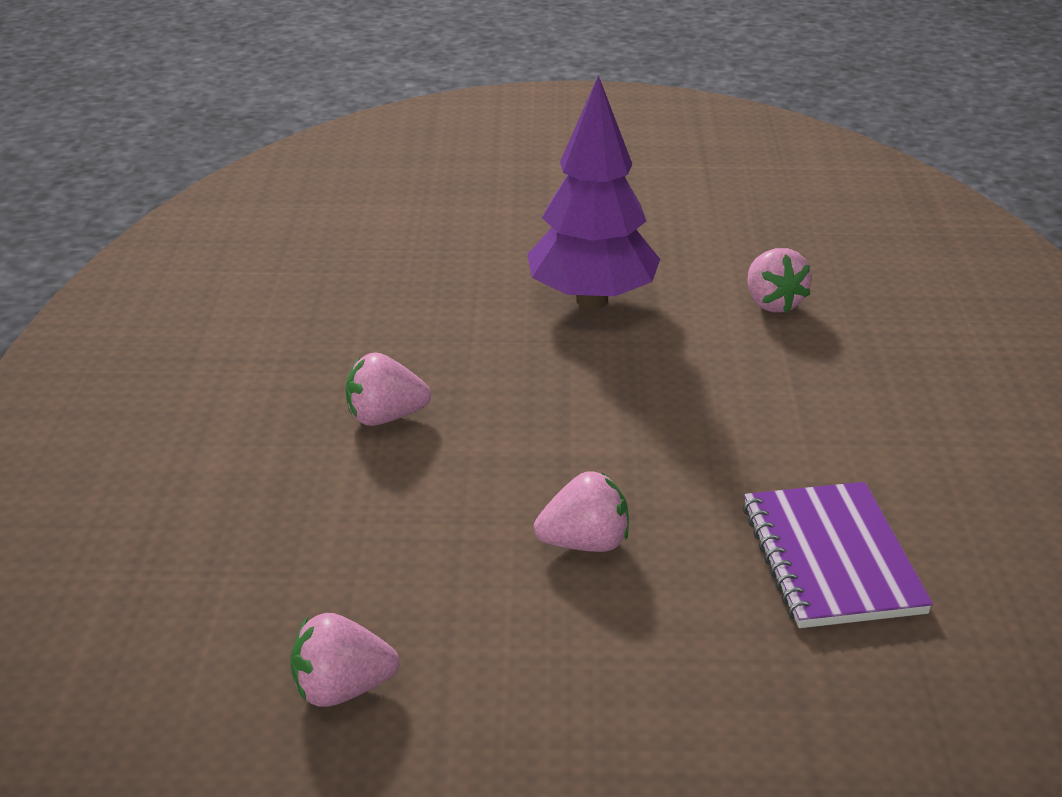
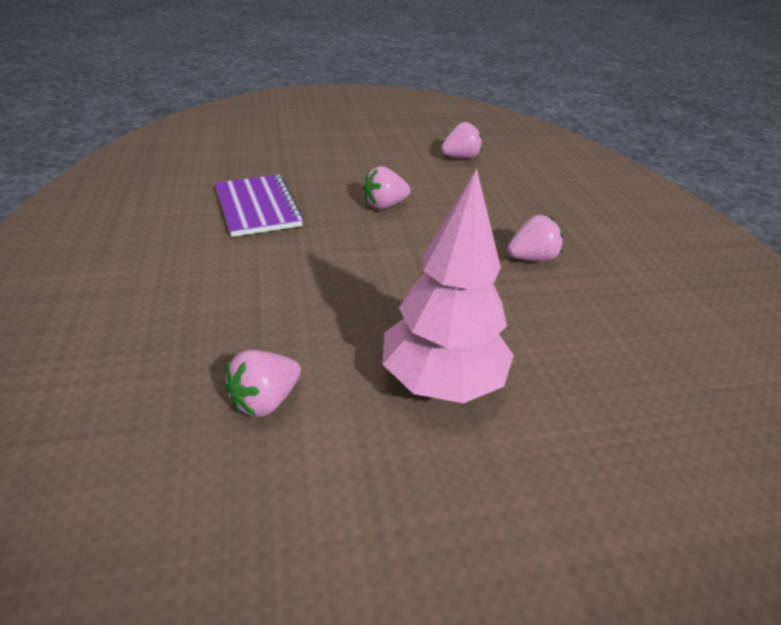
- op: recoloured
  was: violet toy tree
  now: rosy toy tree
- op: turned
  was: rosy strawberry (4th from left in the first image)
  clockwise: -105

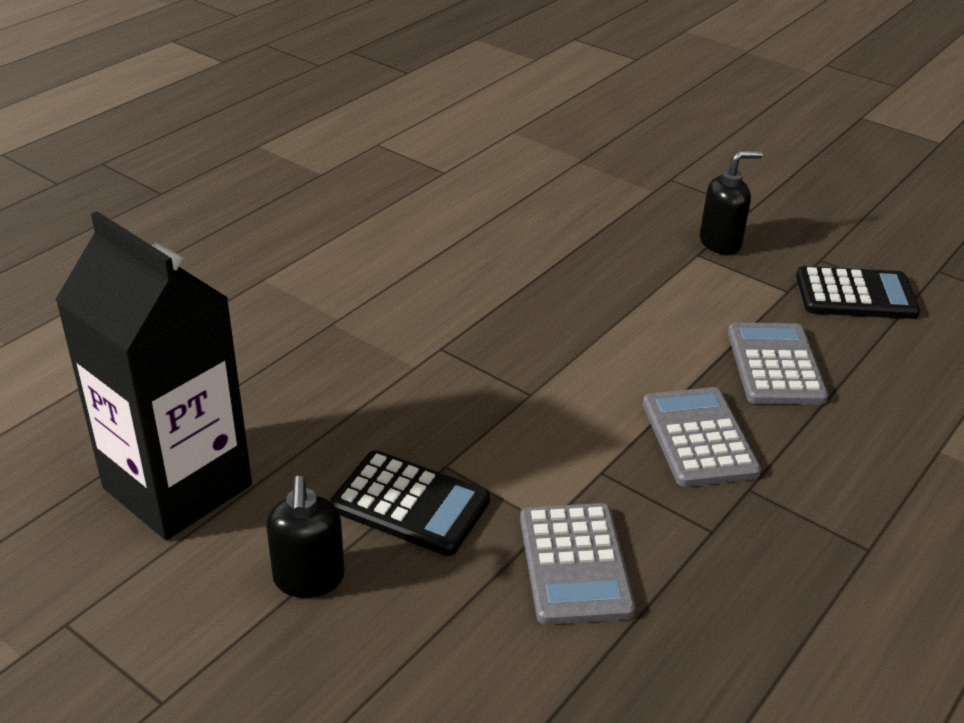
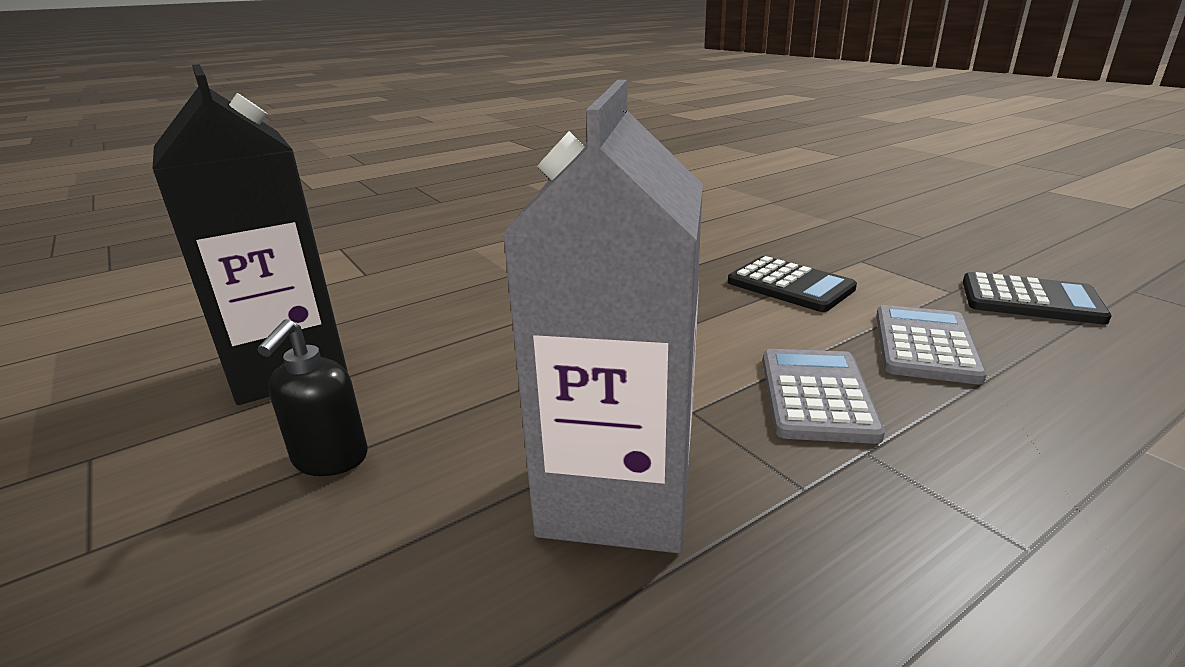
- op: moved
  was: ebony calculator (1st from left)
- op: replaced
  was: ash-grey calculator (1st from left)
  now: ash-grey juice carton
- op: removed
  was: ebony soap dispenser (2nd from left)

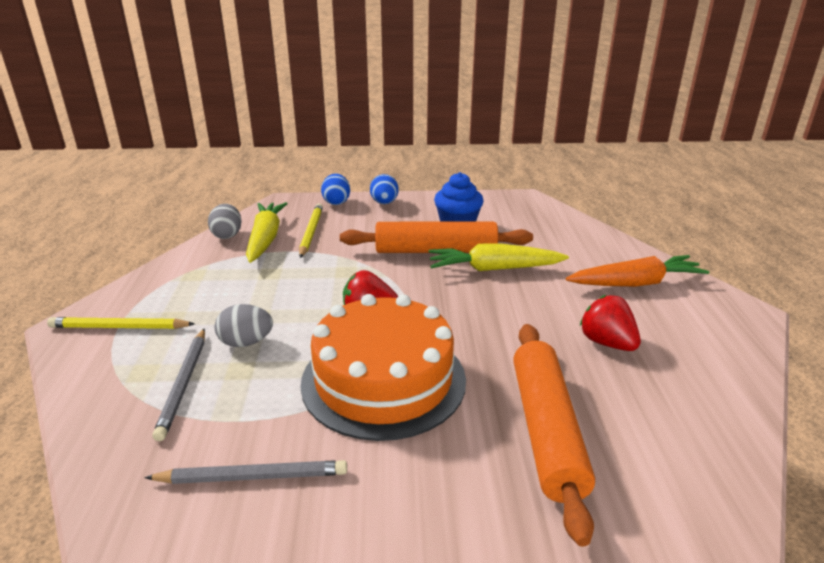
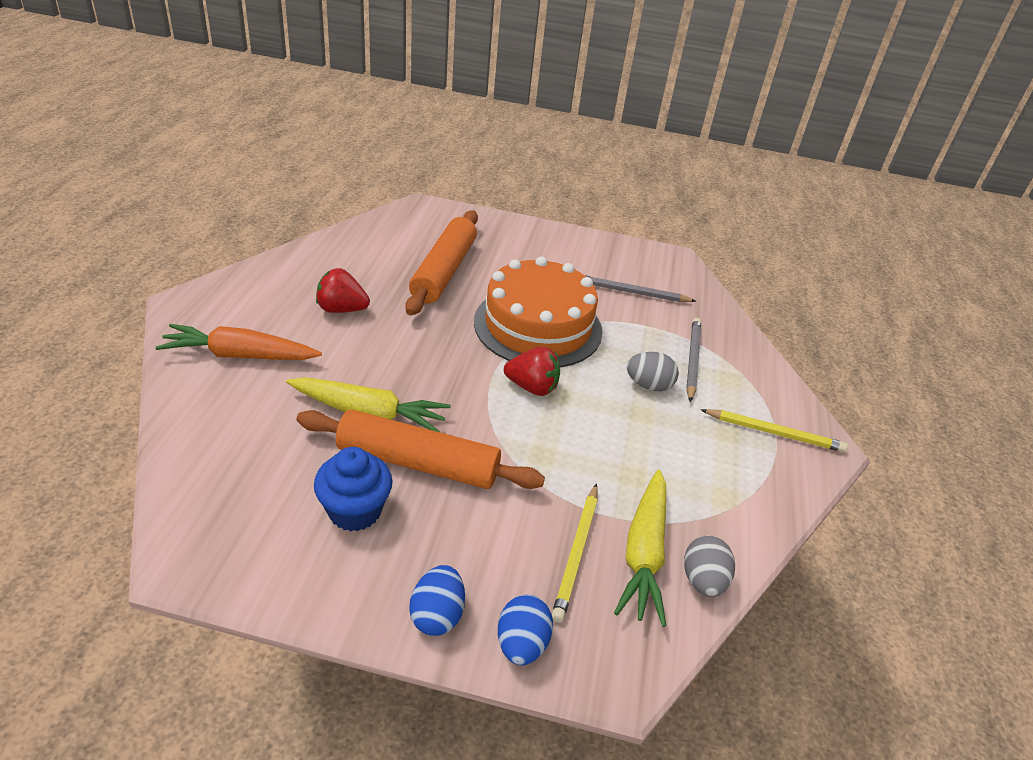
- op: turned
  was: red strawberry (2nd from left in the first image)
  clockwise: 120

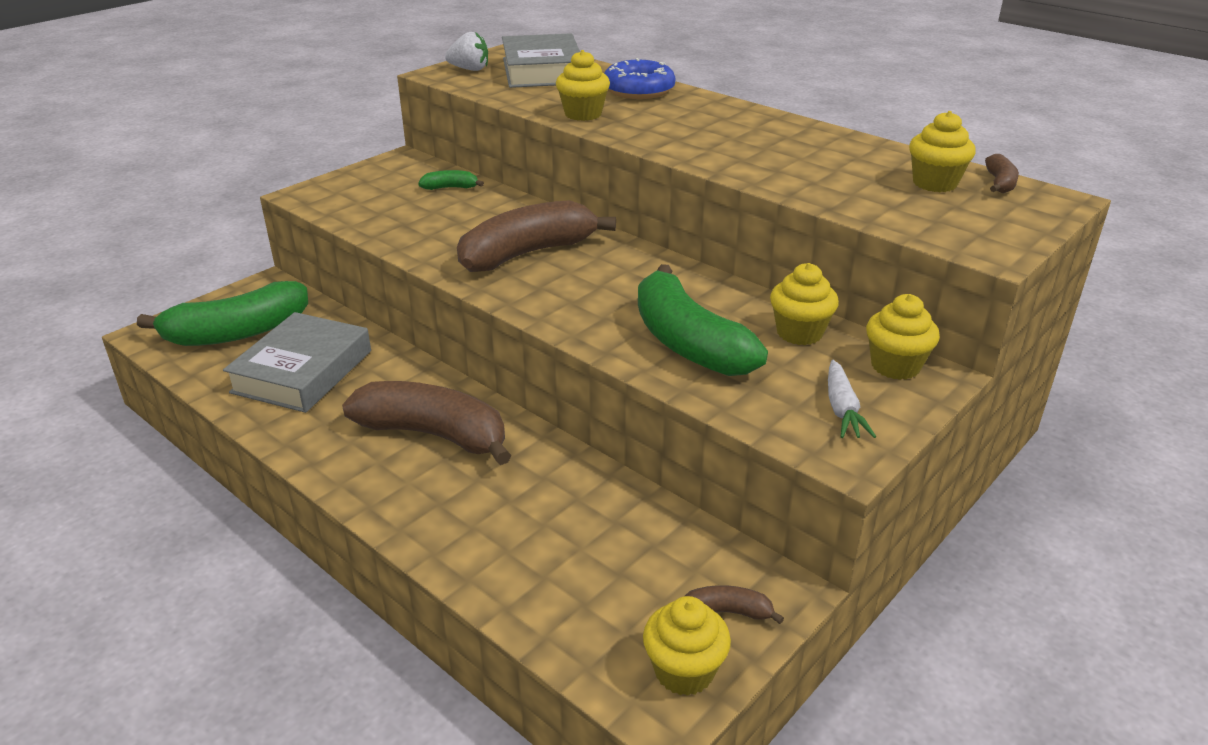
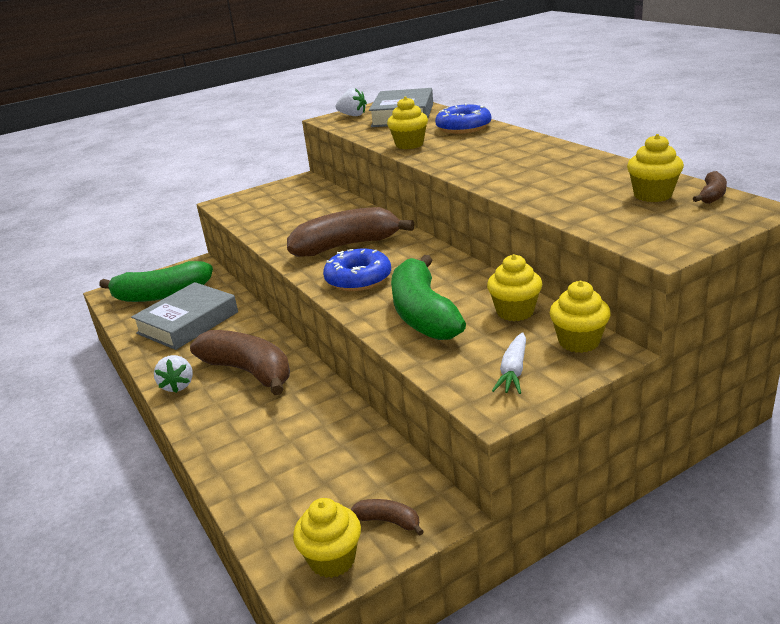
- op: removed
  was: leaf-green banana (2nd from left)
- op: added
  now: snow-white strawberry (1st from left)
- op: added
  now: royal blue glazed donut (1st from left)

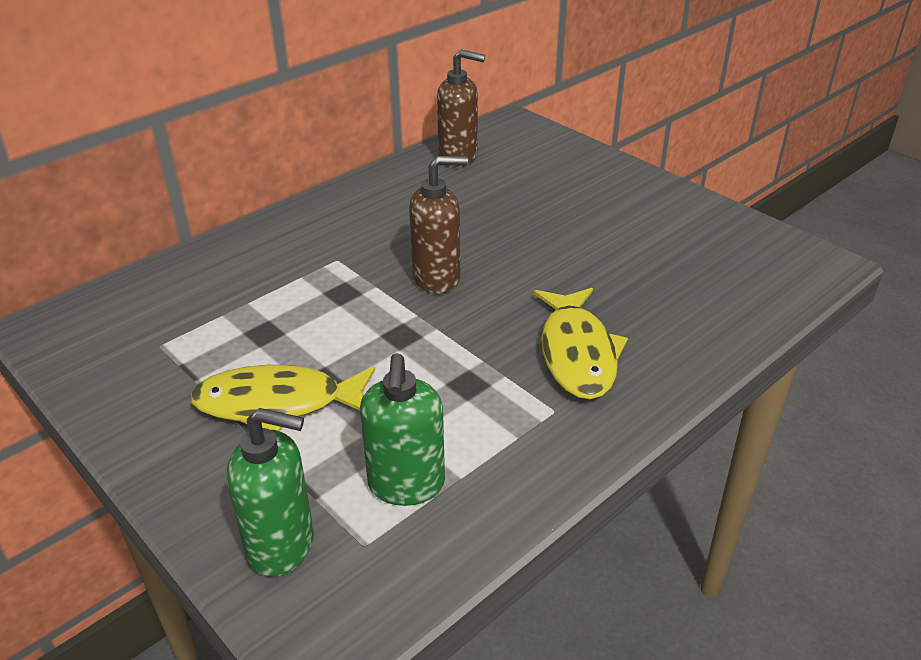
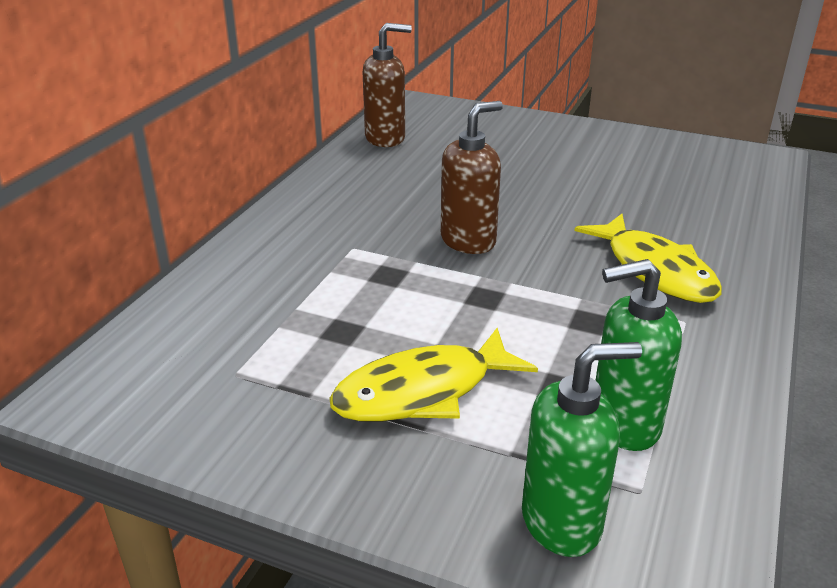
- op: turned
  was: leaf-green soap dispenser (2nd from left)
  clockwise: 105

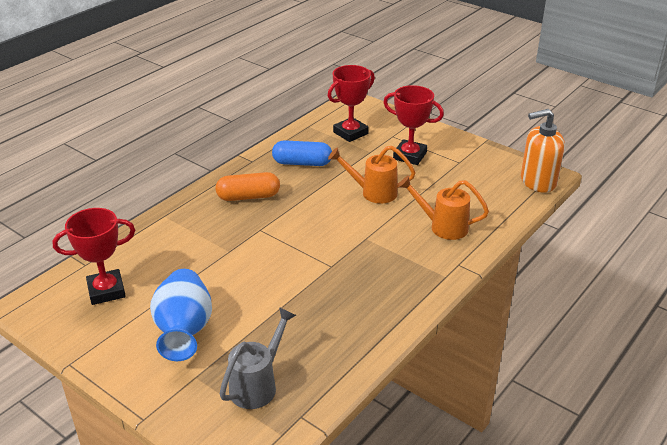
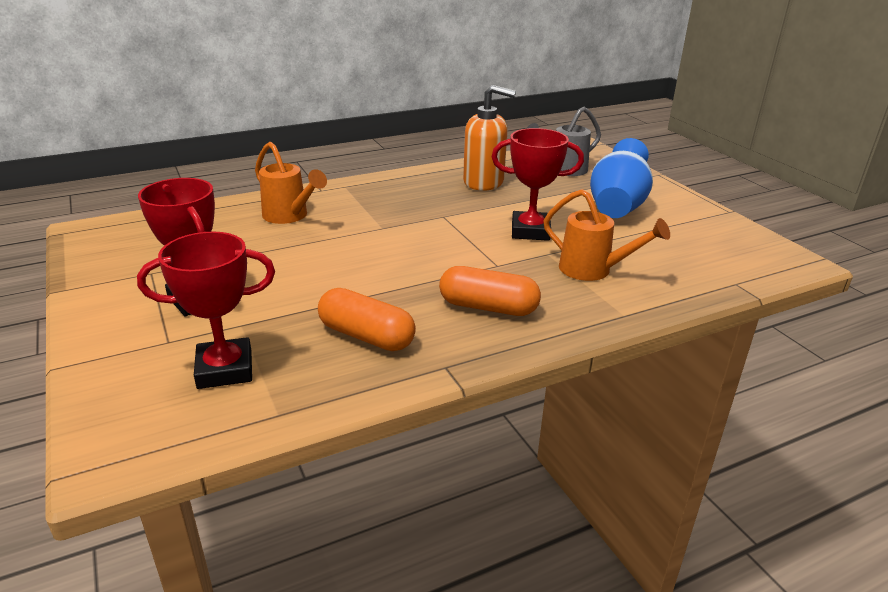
- op: moved
  was: red award cup (1st from left in the first image)
  now: red award cup (3rd from left)
- op: recoloured
  was: royal blue capsule
  now: orange-coloured capsule (1st from left)
- op: moved
  was: orange-coloured watering pot (1st from left in the first image)
  now: orange-coloured watering pot (2nd from left)
- op: moved
  was: orange-coloured soap dispenser

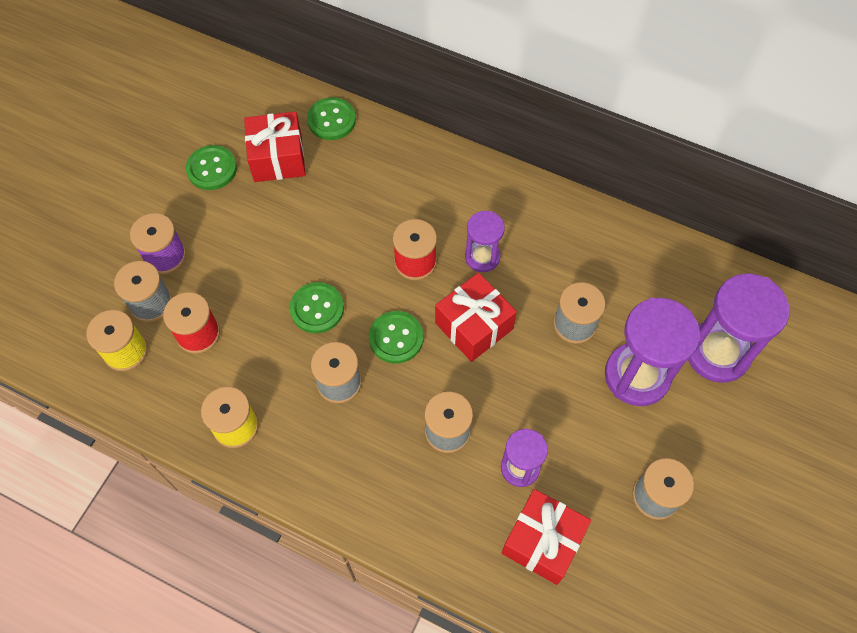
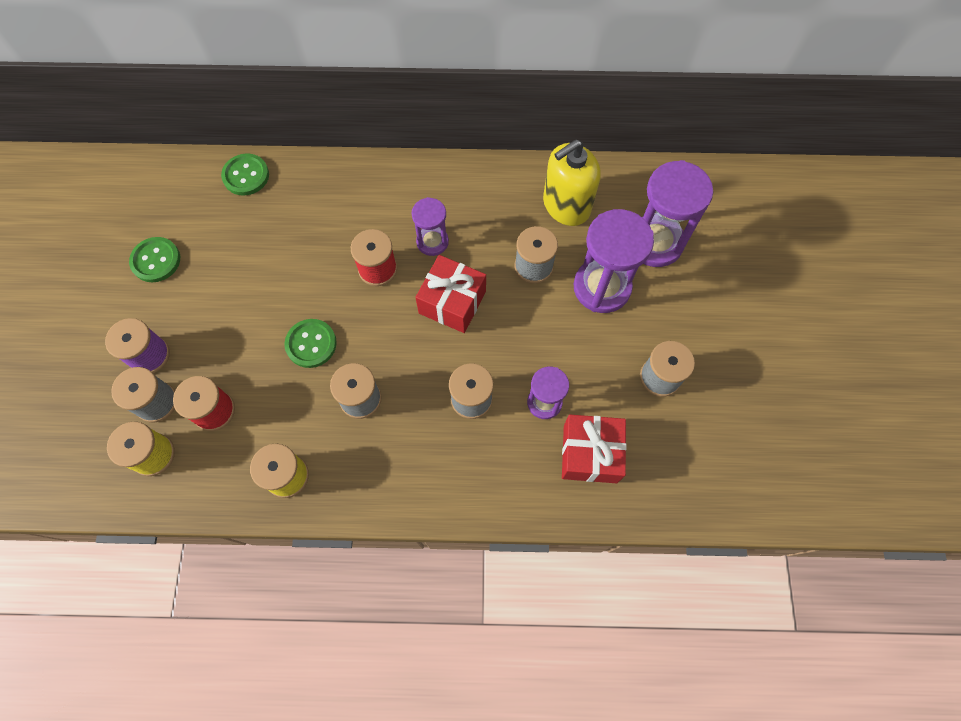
- op: removed
  was: red present (1st from left)
- op: removed
  was: leaf-green sewing button (4th from left)
- op: added
  now: bright yellow soap dispenser

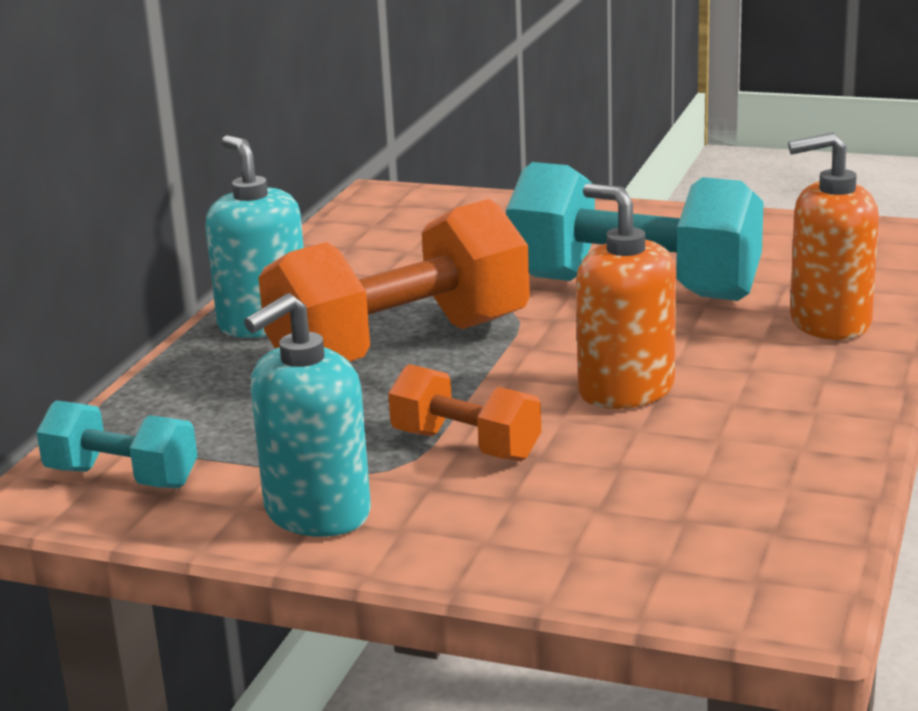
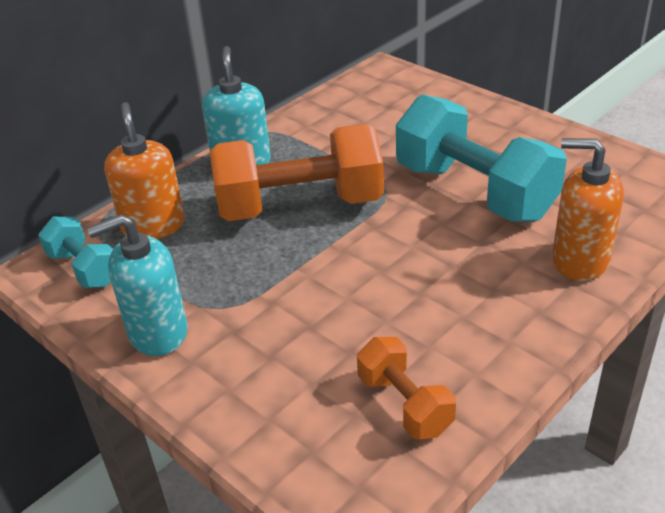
- op: moved
  was: orange-coloured free weight (2nd from left)
- op: moved
  was: orange-coloured soap dispenser (1st from left)

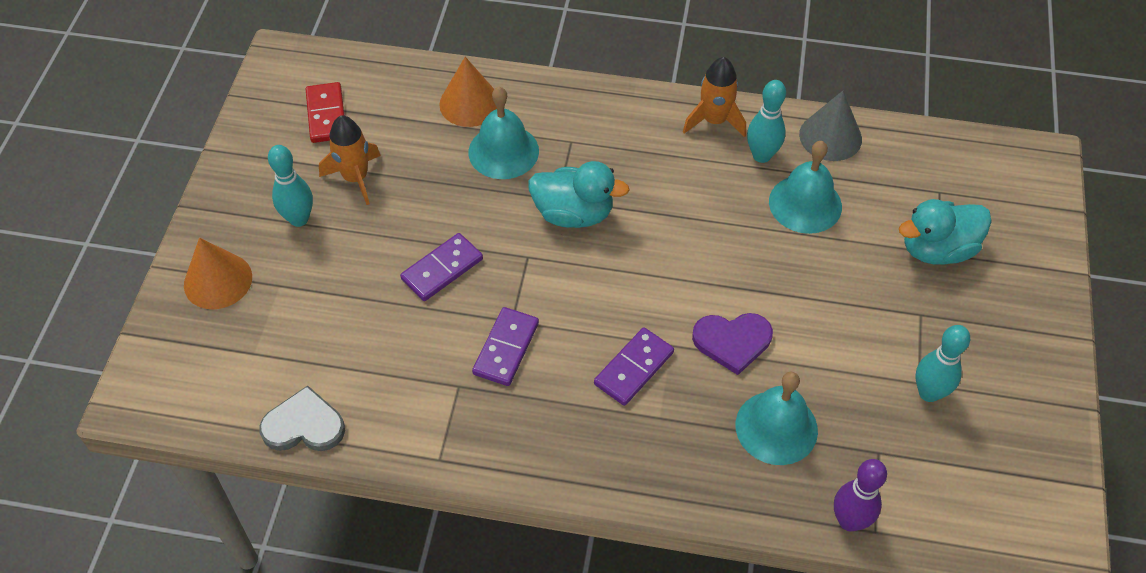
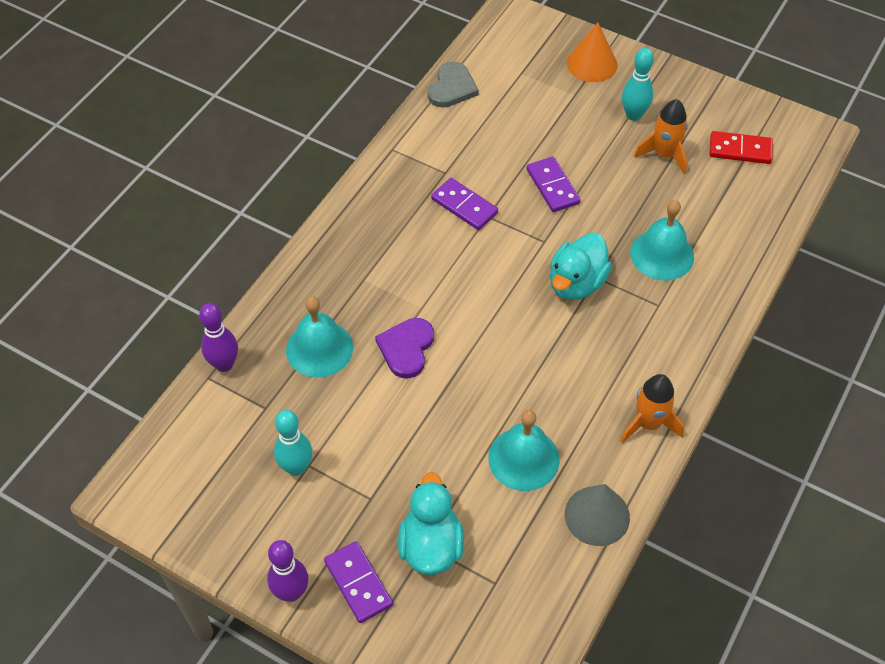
- op: removed
  was: orange-coloured solid cone (2nd from left)
- op: moved
  was: violet domino piece (3rd from left in the first image)
  now: violet domino piece (1st from left)
- op: removed
  was: teal bowling pin (2nd from left)
- op: added
  now: violet bowling pin (2nd from left)

